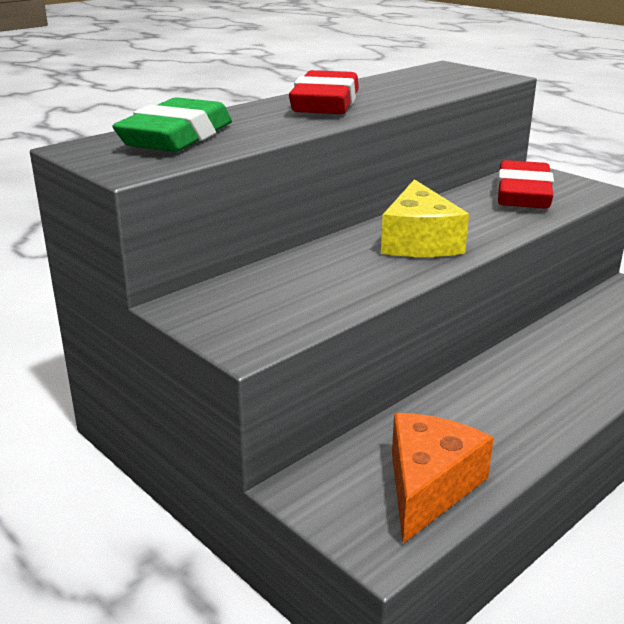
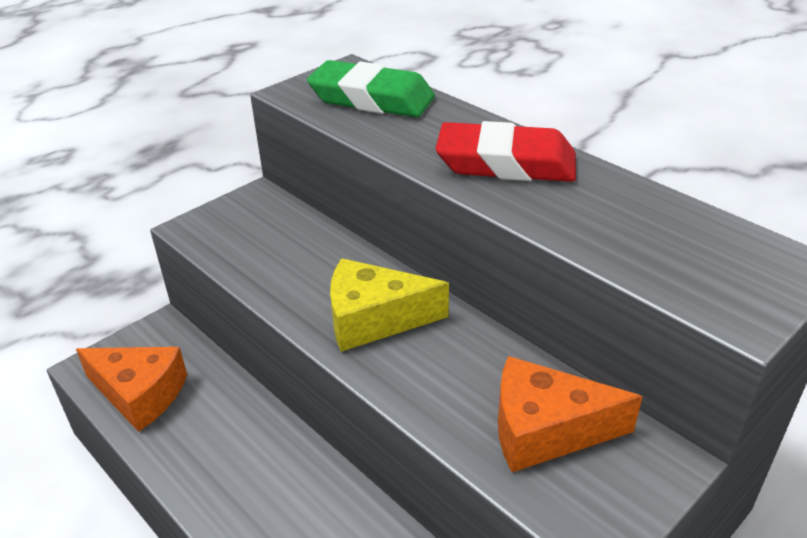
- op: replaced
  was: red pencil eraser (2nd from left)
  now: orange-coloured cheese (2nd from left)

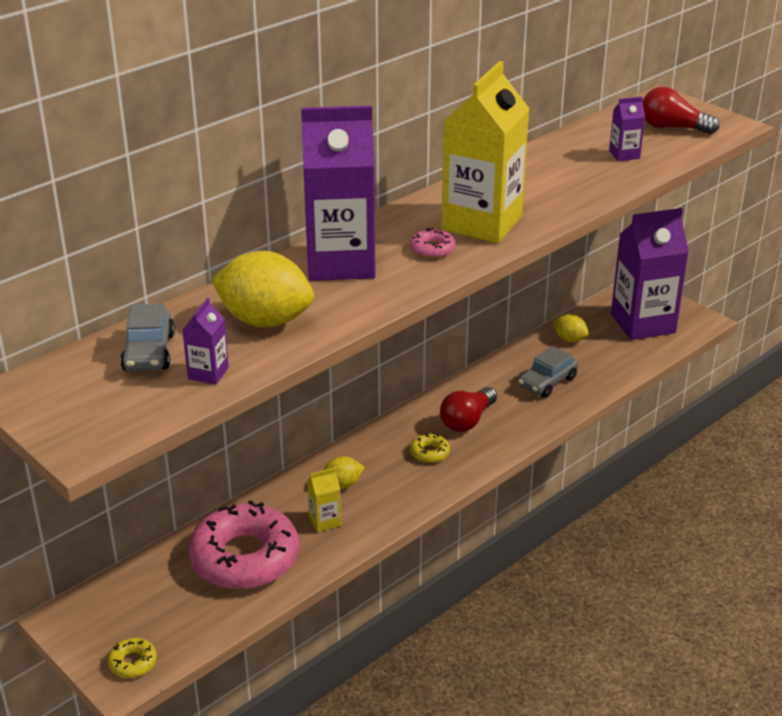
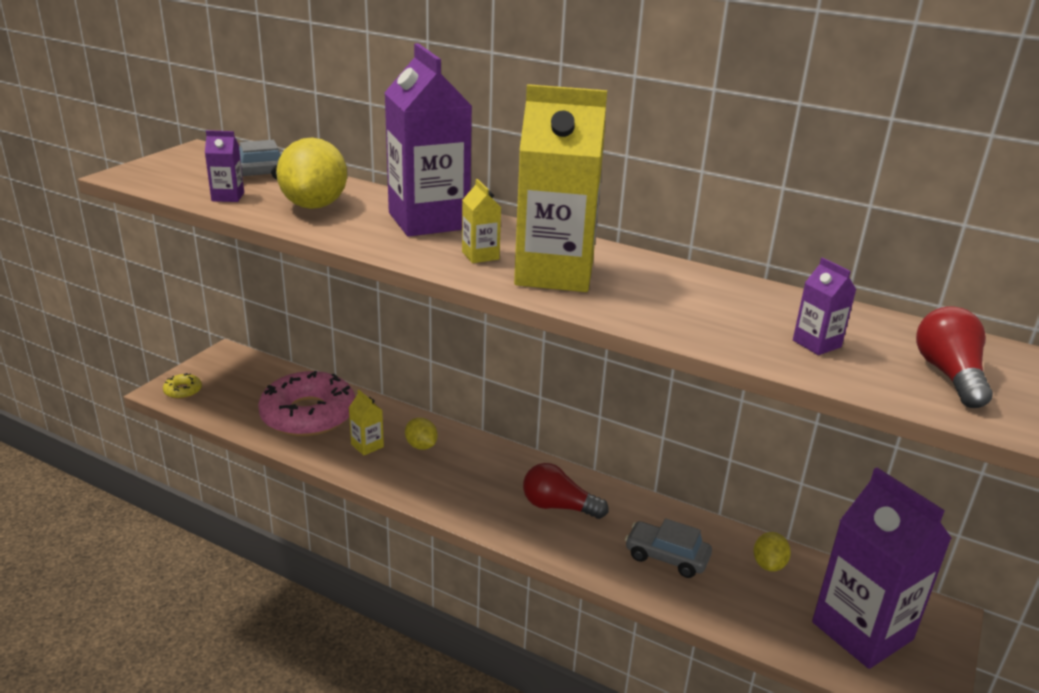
- op: replaced
  was: rosy glazed donut (2nd from left)
  now: bright yellow juice carton (2nd from left)
- op: removed
  was: bright yellow glazed donut (2nd from left)

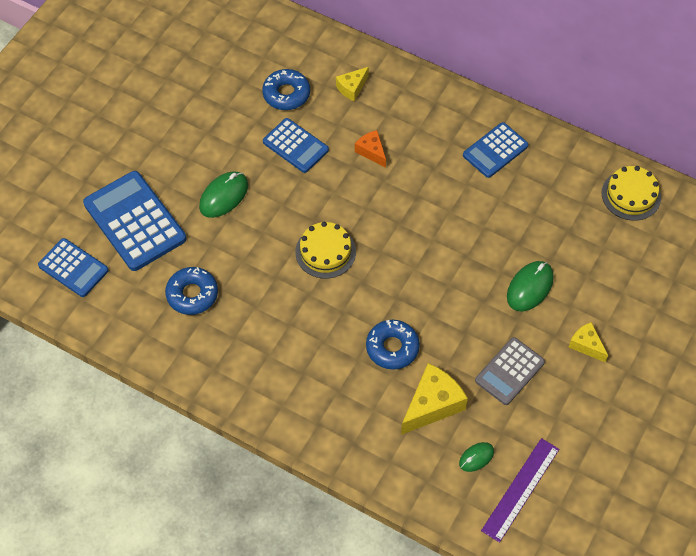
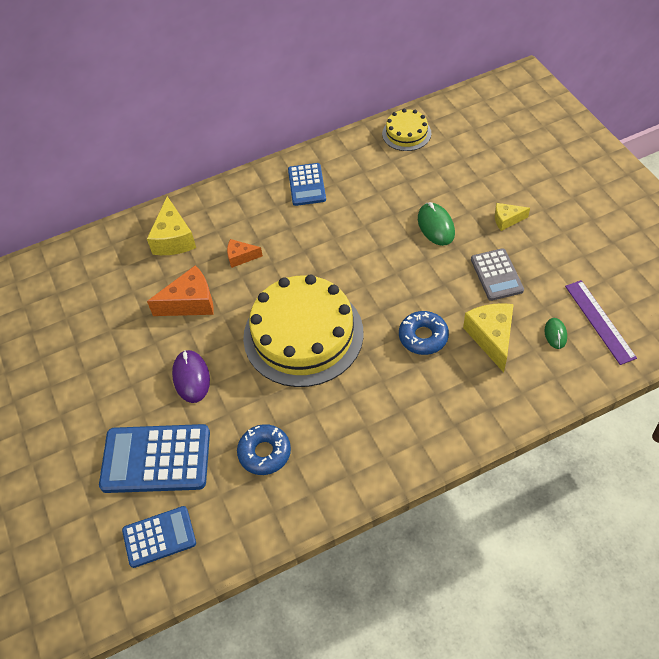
- op: recoloured
  was: leaf-green mouse (1st from left)
  now: violet mouse
- op: removed
  was: royal blue glazed donut (2nd from left)
- op: replaced
  was: royal blue calculator (3rd from left)
  now: orange-coloured cheese (1st from left)
- op: resized
  was: bright yellow gateau (1st from left)
  ratio: 2.07
- op: resized
  was: bright yellow cheese (1st from left)
  ratio: 1.75

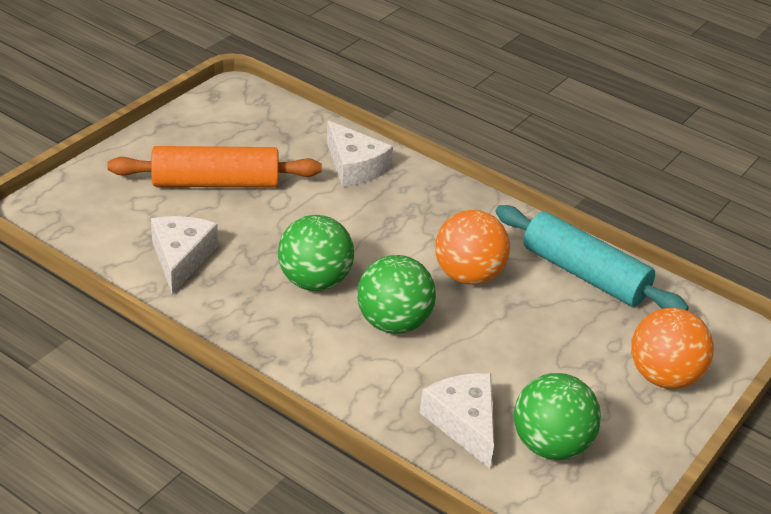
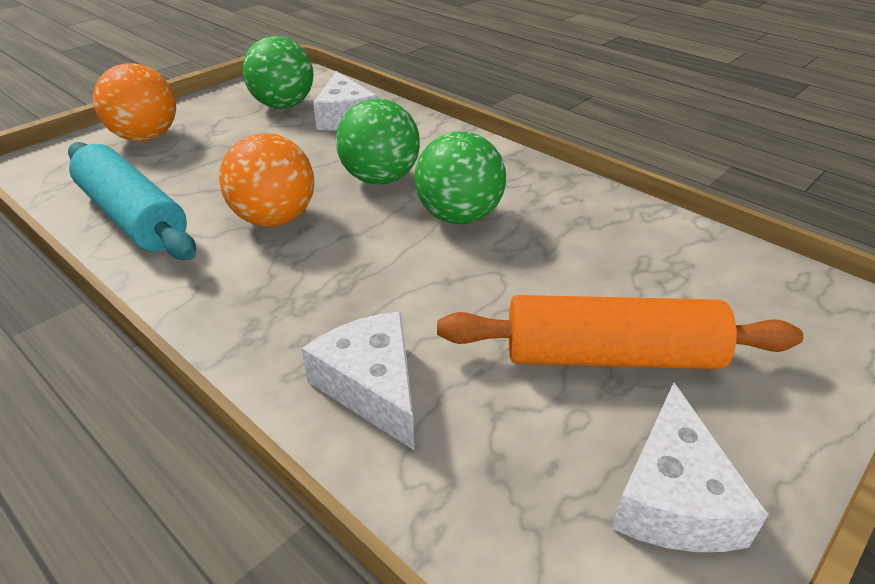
- op: moved
  was: snow-white cheese (1st from left in the first image)
  now: snow-white cheese (3rd from left)

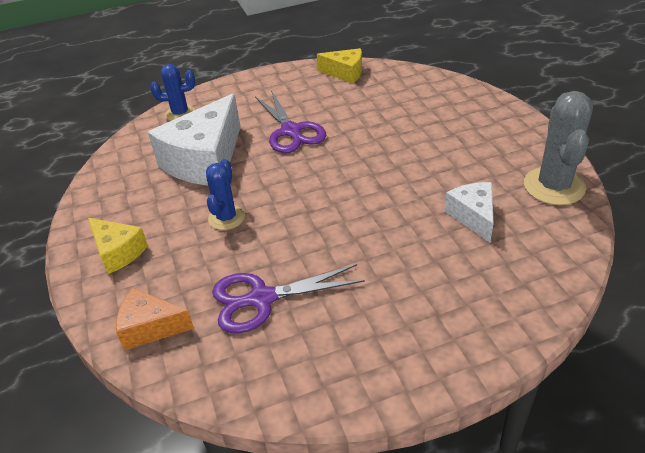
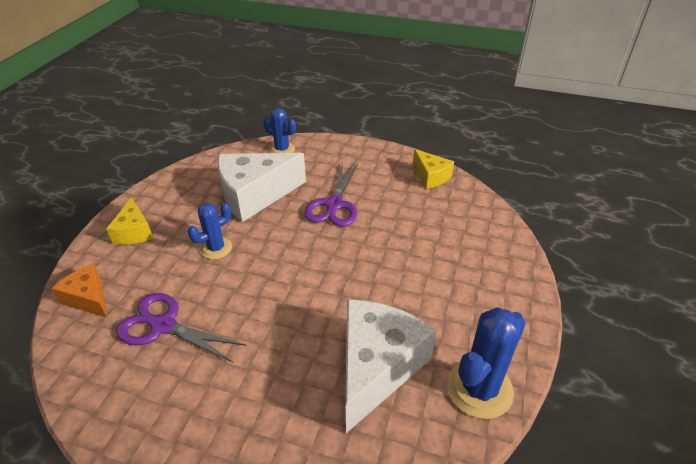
- op: resized
  was: snow-white cheese (2nd from left)
  ratio: 1.88
- op: recoloured
  was: ash-grey cactus
  now: royal blue cactus (3rd from left)

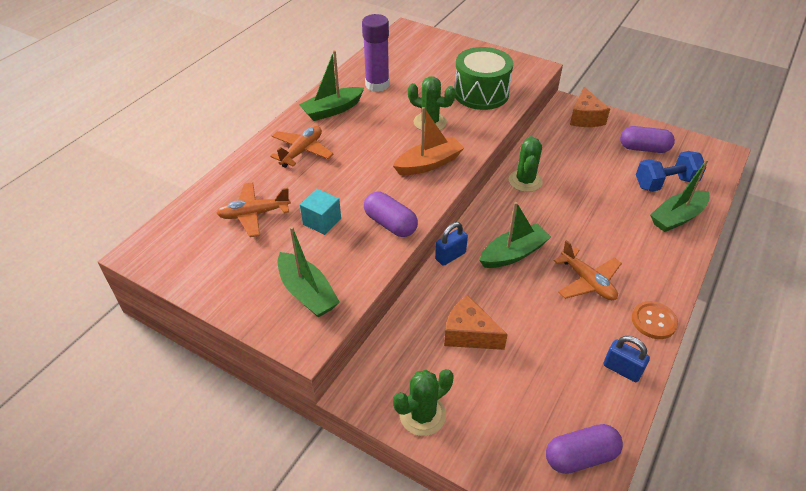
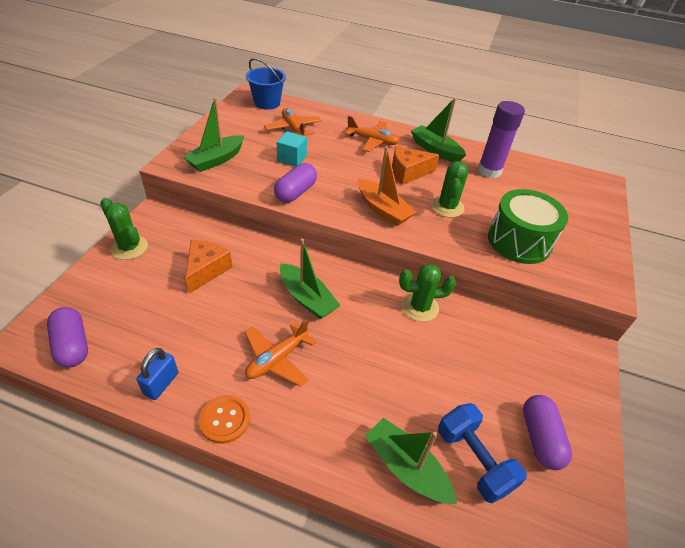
- op: removed
  was: royal blue padlock (1st from left)
- op: moved
  was: orange-coloured cheese (2nd from left)
- op: added
  now: royal blue bucket

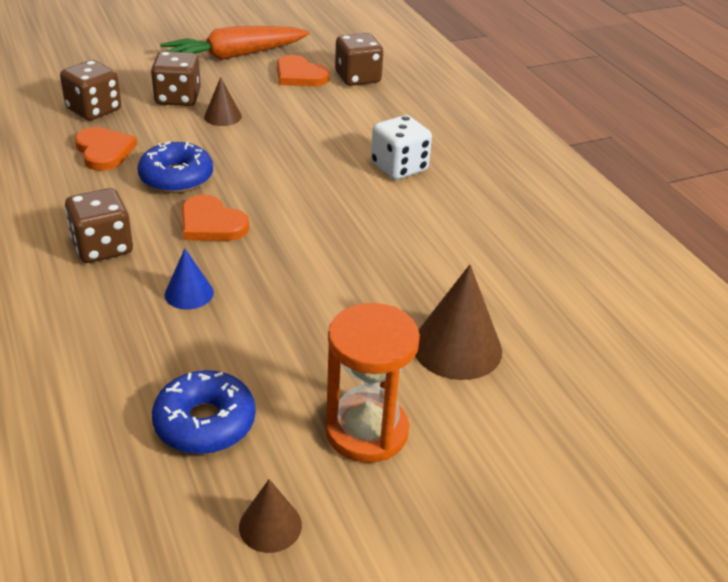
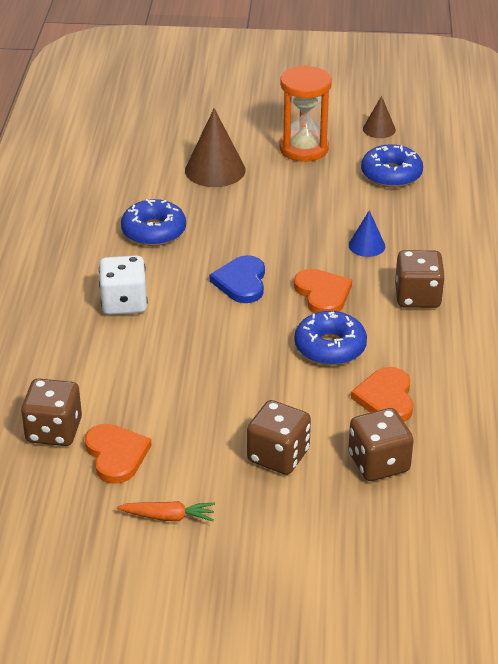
- op: resized
  was: orange-coloured root vegetable
  ratio: 0.47
- op: removed
  was: russet solid cone (1st from left)
- op: added
  now: royal blue glazed donut (1st from left)
- op: added
  now: royal blue heart

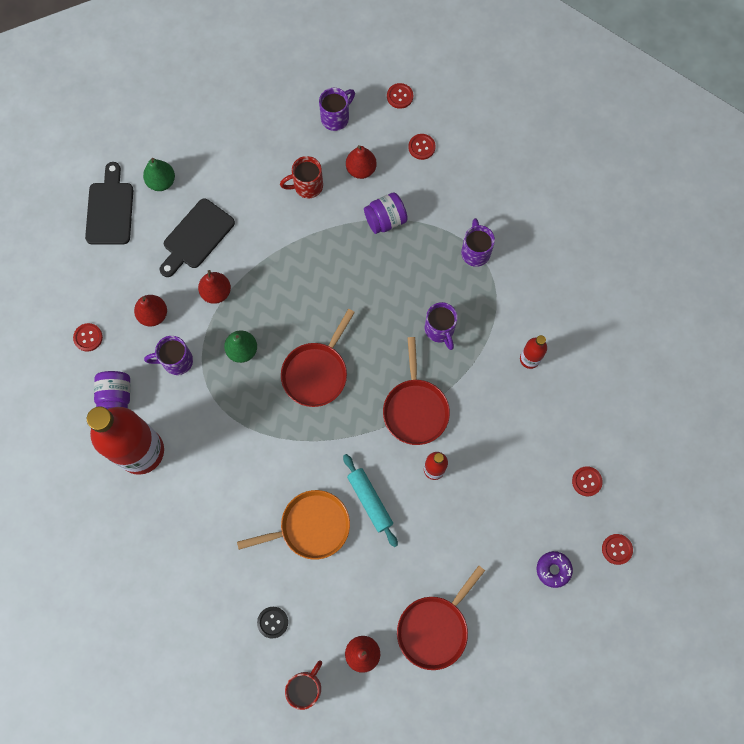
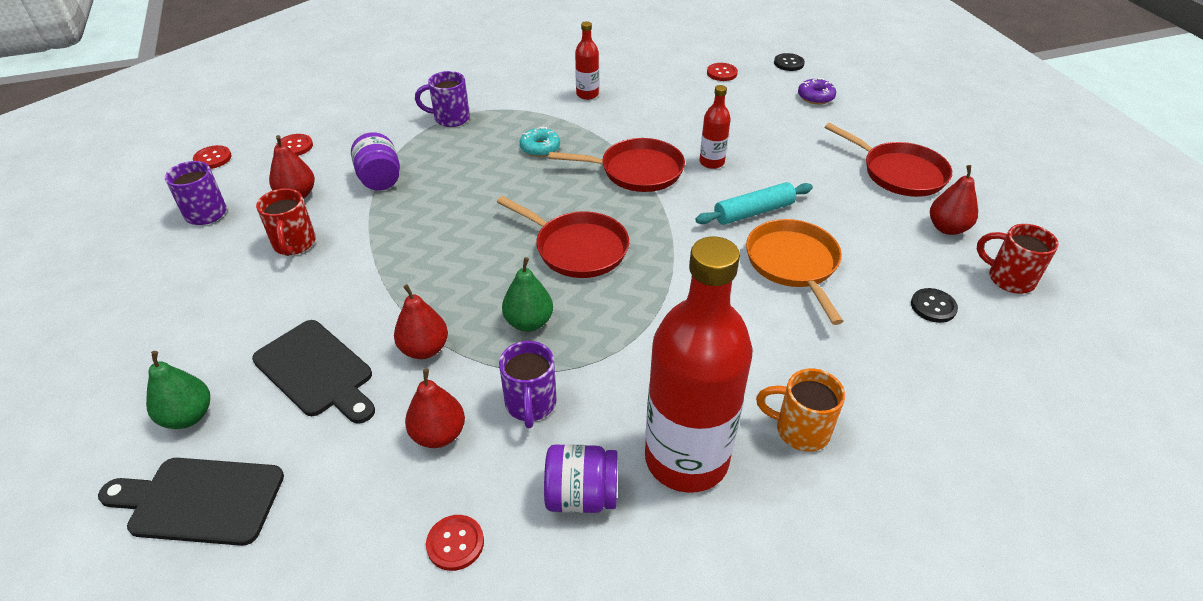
- op: replaced
  was: violet coffee mug (3rd from left)
  now: teal glazed donut
- op: recoloured
  was: red sewing button (5th from left)
  now: ebony sewing button (1st from left)
- op: added
  now: orange-coloured coffee mug

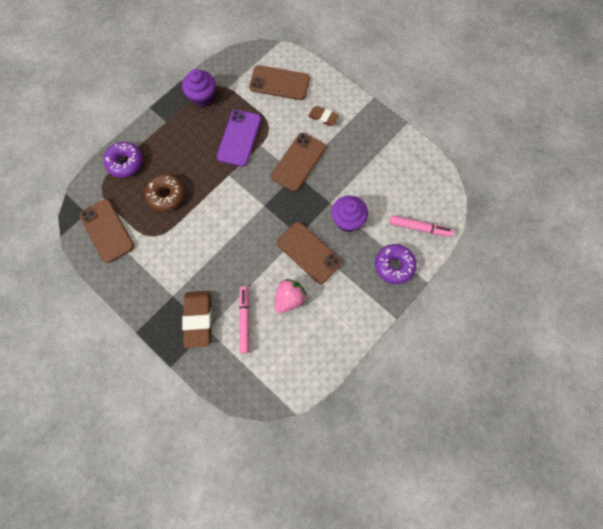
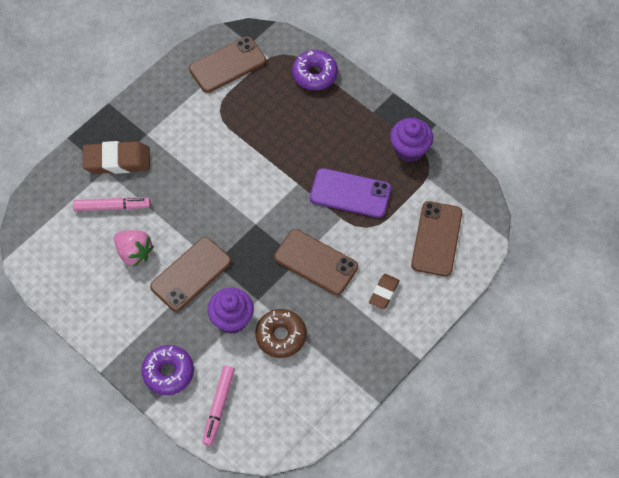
- op: moved
  was: russet glazed donut

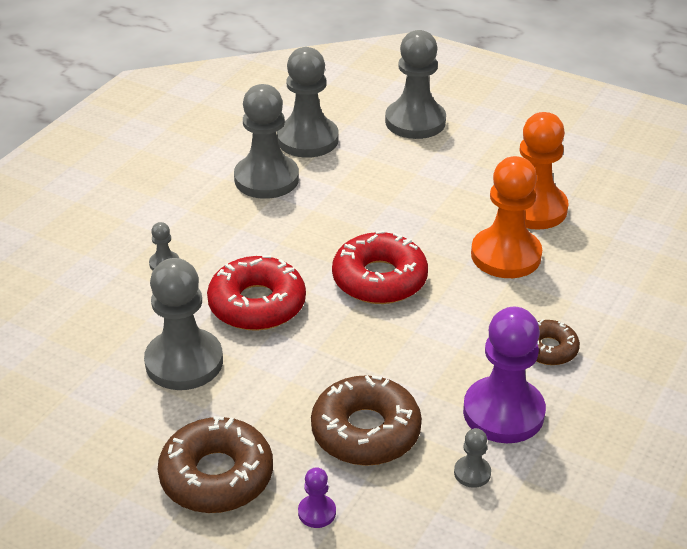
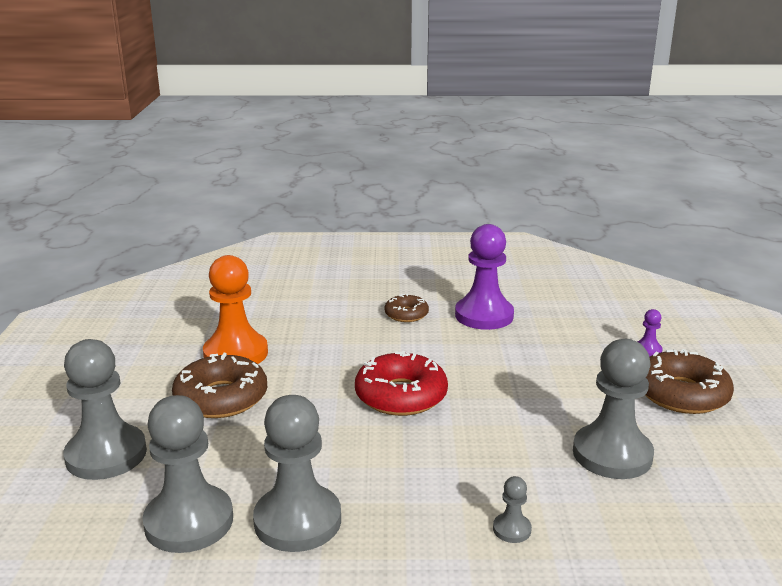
- op: removed
  was: red glazed donut (1st from left)
- op: moved
  was: russet glazed donut (2nd from left in the first image)
  now: russet glazed donut (1st from left)
- op: removed
  was: ash-grey game pawn (6th from left)
- op: removed
  was: orange-coloured game pawn (1st from left)

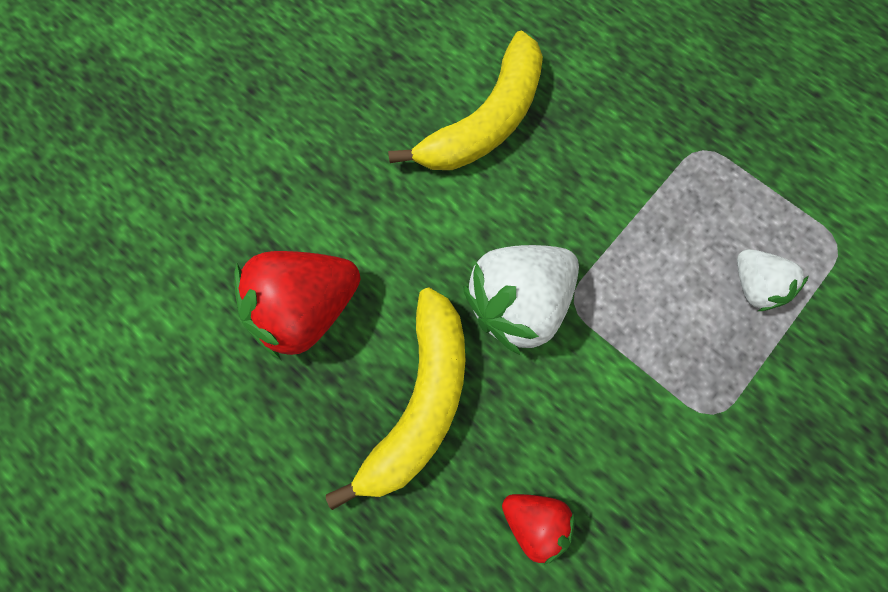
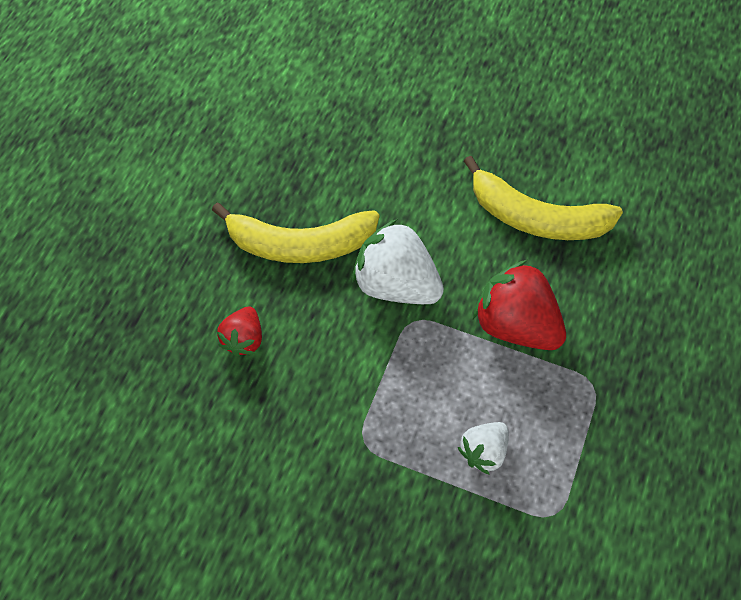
- op: moved
  was: red strawberry (1st from left in the first image)
  now: red strawberry (2nd from left)

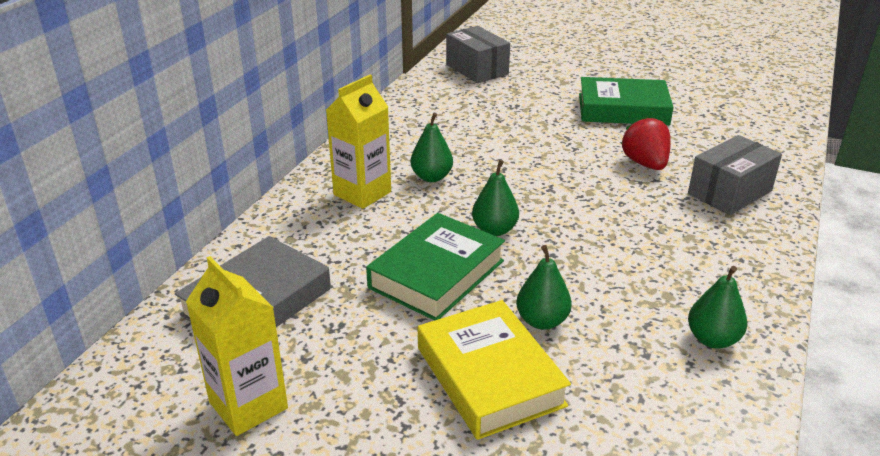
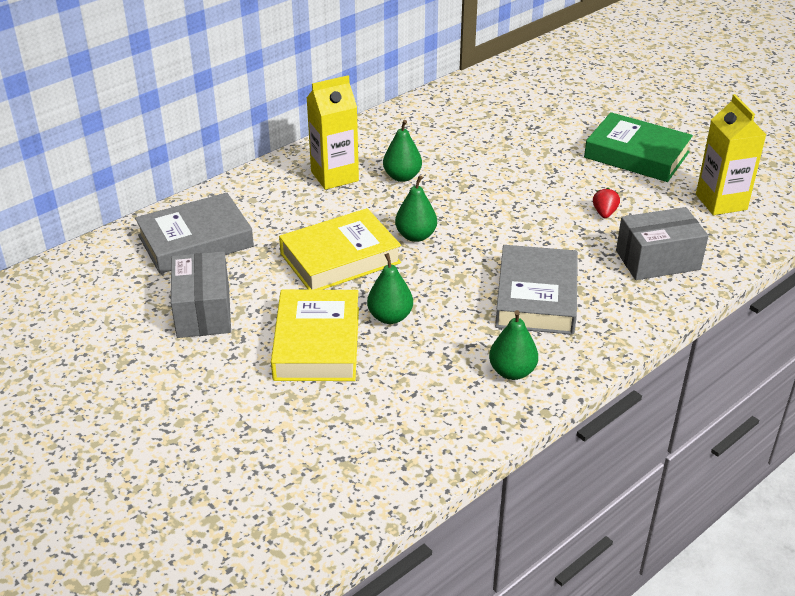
- op: moved
  was: bright yellow juice carton (1st from left in the first image)
  now: bright yellow juice carton (2nd from left)
- op: recoloured
  was: leaf-green hardcover (1st from left)
  now: bright yellow hardcover (2nd from left)
- op: moved
  was: ash-grey box (1st from left)
- op: resized
  was: red strawberry
  ratio: 0.57
- op: added
  now: ash-grey hardcover (2nd from left)

